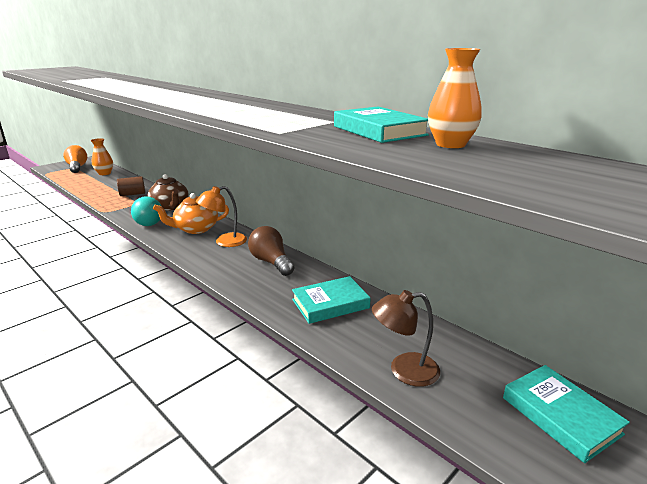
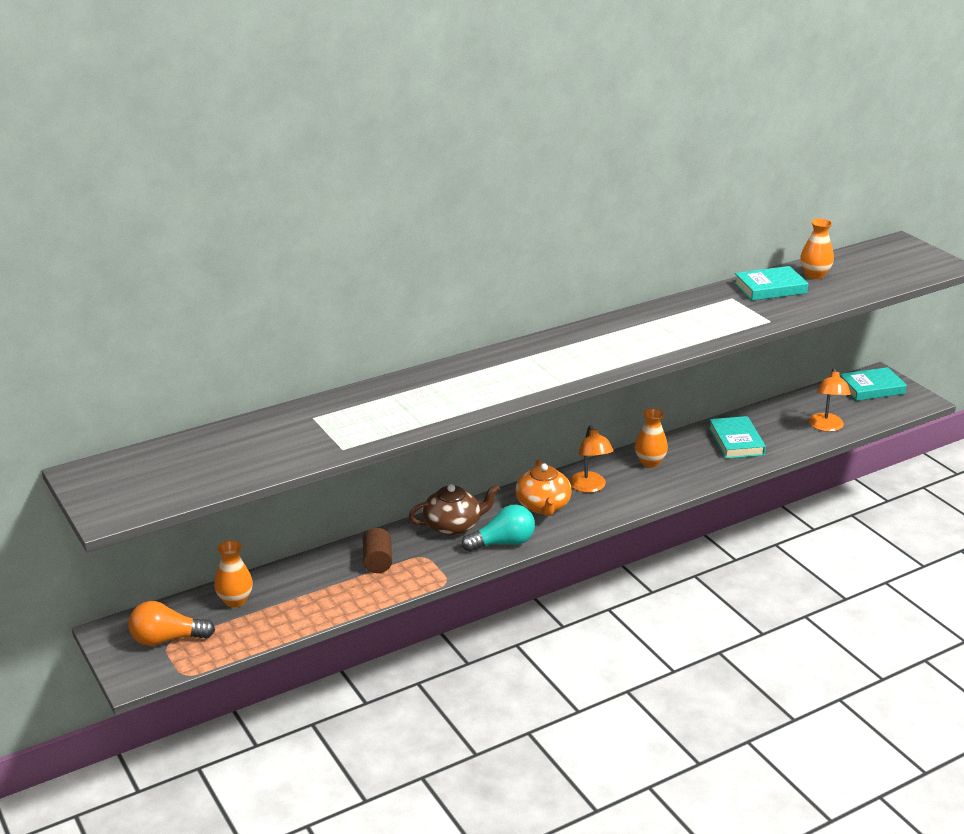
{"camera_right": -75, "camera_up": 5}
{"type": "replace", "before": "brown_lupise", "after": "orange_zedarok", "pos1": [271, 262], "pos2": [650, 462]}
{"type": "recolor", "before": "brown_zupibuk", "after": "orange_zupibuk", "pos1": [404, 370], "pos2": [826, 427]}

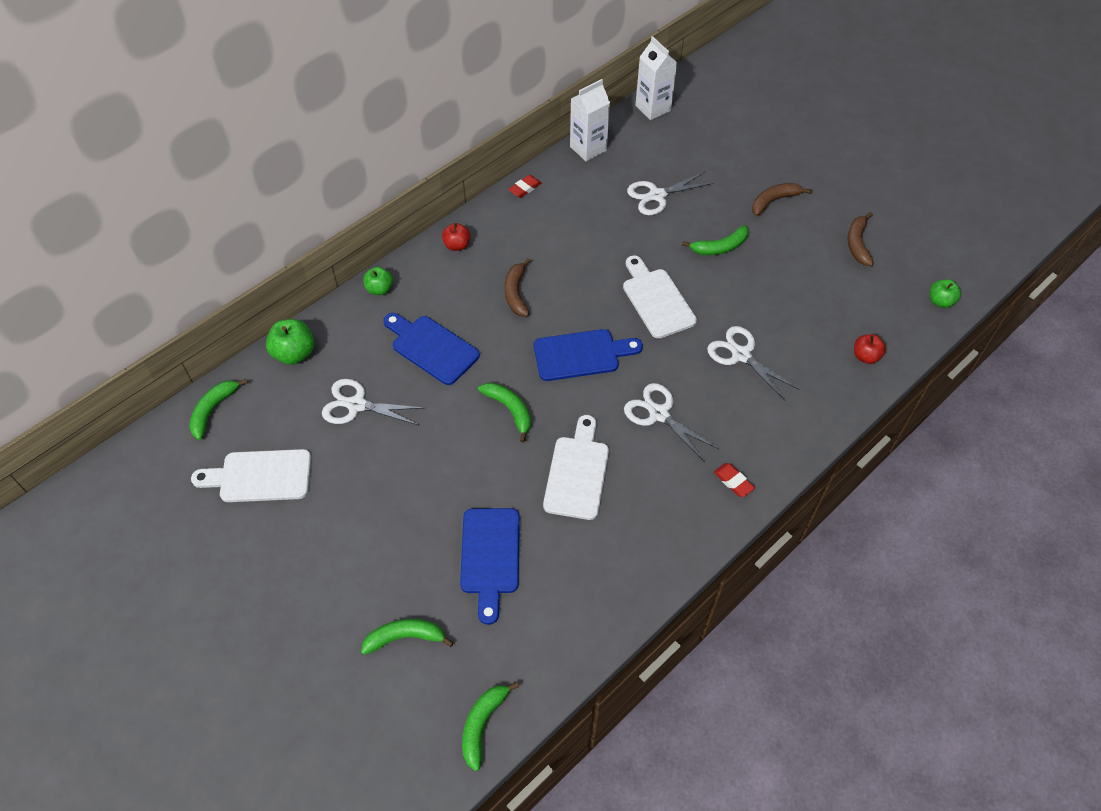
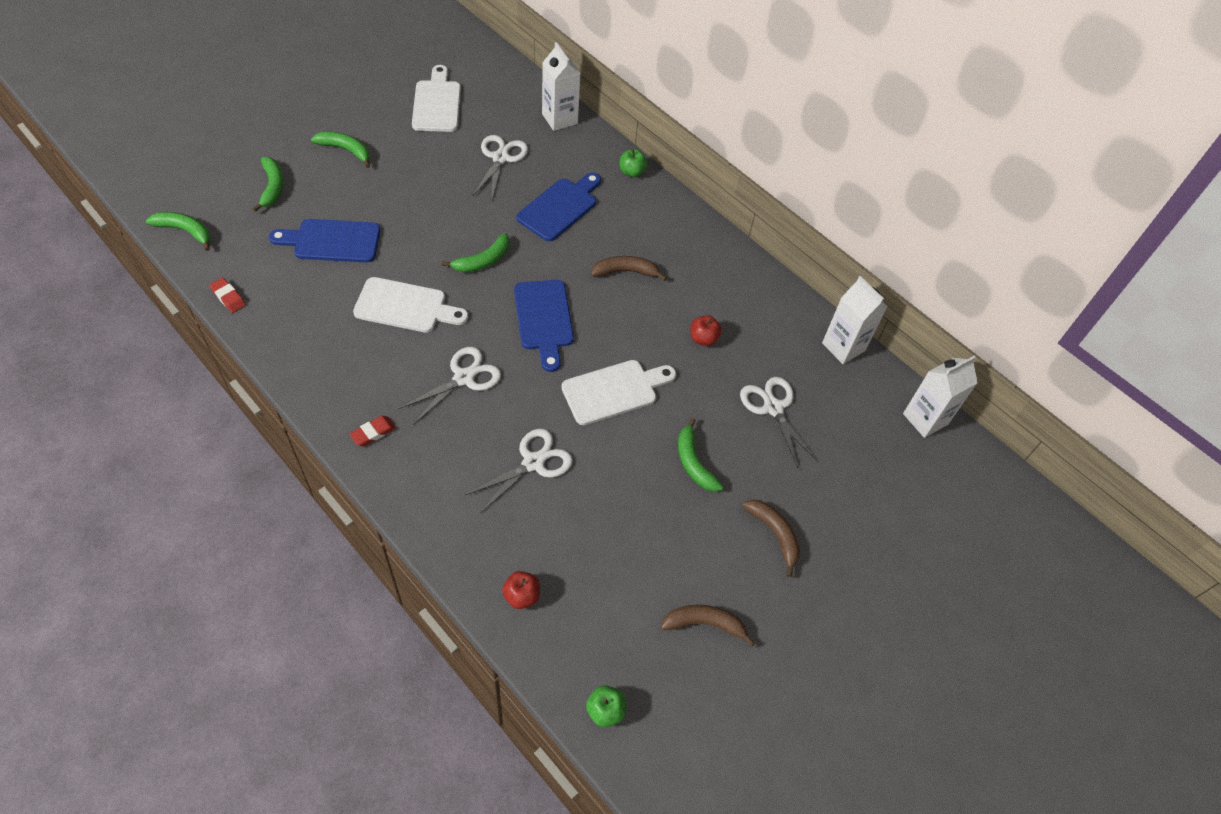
{"camera_right": 85, "camera_up": 0}
{"type": "move", "before": "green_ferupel", "pos1": [213, 410], "pos2": [345, 150]}
{"type": "replace", "before": "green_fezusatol", "after": "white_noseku", "pos1": [294, 353], "pos2": [559, 119]}
{"type": "move", "before": "red_fezusatol", "pos1": [457, 245], "pos2": [703, 339]}
{"type": "move", "before": "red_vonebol", "pos1": [525, 188], "pos2": [228, 297]}

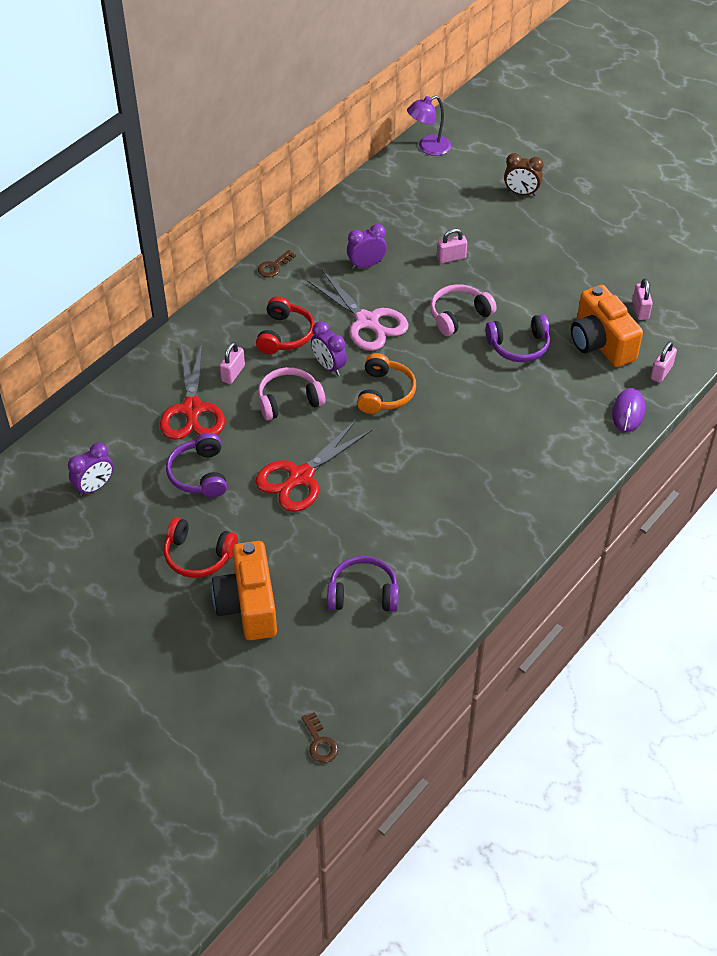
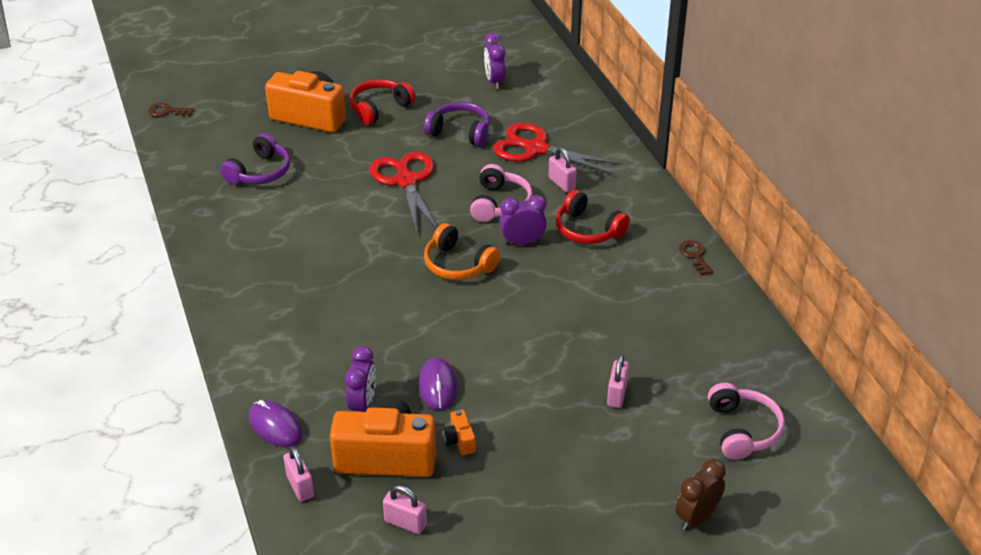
{"camera_right": 120, "camera_up": -10}
{"type": "delete", "before": "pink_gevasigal", "pos1": [368, 322]}
{"type": "move", "before": "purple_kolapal", "pos1": [366, 265], "pos2": [363, 405]}
{"type": "delete", "before": "purple_zupibuk", "pos1": [428, 148]}
{"type": "move", "before": "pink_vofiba", "pos1": [458, 315], "pos2": [743, 430]}
{"type": "replace", "before": "purple_vofiba", "after": "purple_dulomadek", "pos1": [519, 346], "pos2": [438, 386]}
{"type": "insert", "after": "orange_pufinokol", "pos2": [459, 441]}

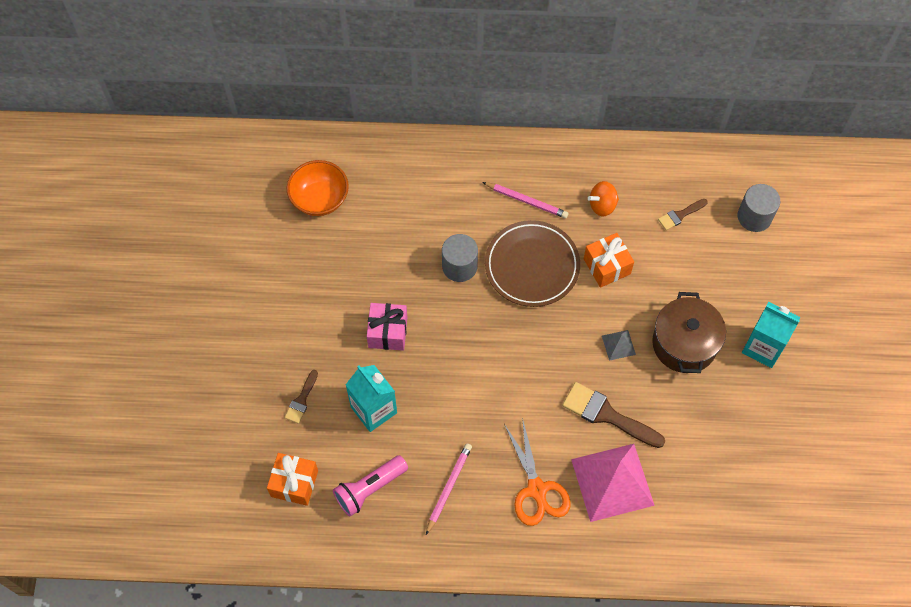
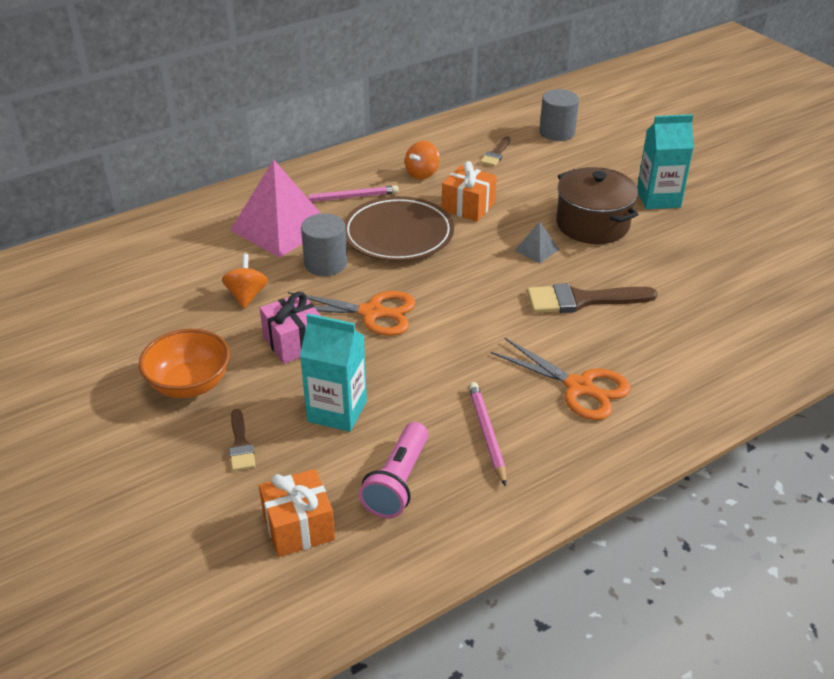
{"camera_right": -35, "camera_up": -25}
{"type": "move", "before": "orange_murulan", "pos1": [320, 199], "pos2": [190, 384]}
{"type": "move", "before": "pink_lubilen", "pos1": [612, 482], "pos2": [281, 227]}
{"type": "insert", "after": "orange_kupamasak", "pos2": [246, 295]}
{"type": "insert", "after": "orange_gevasigal", "pos2": [371, 313]}

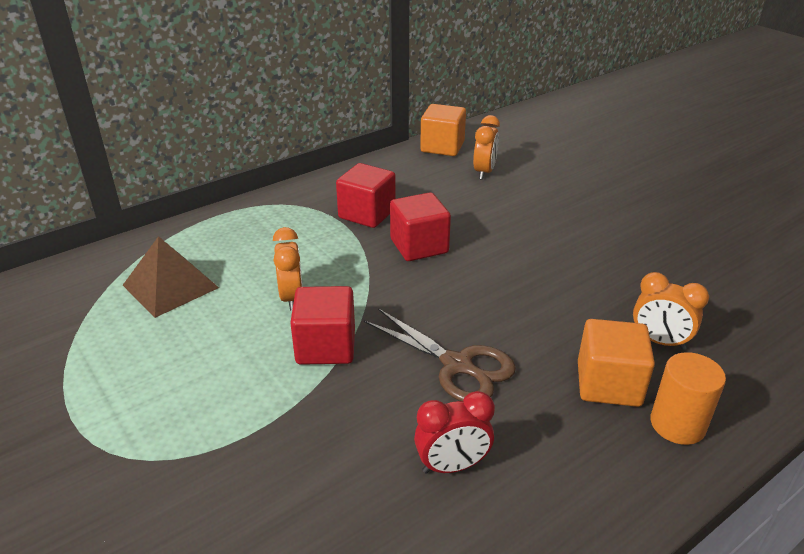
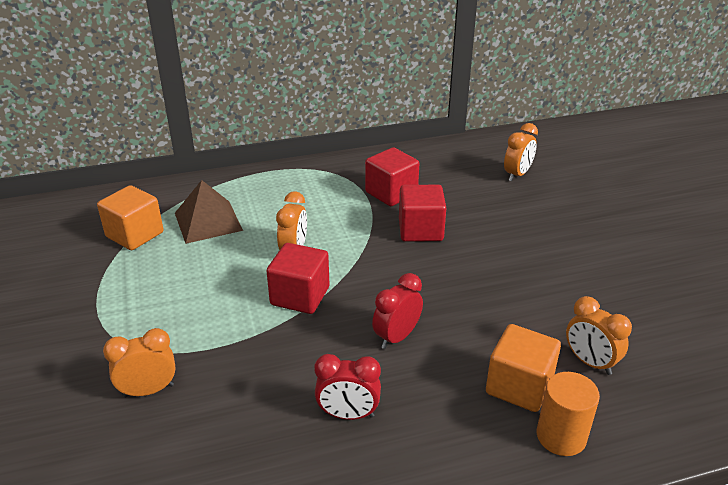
{"camera_right": 20, "camera_up": 0}
{"type": "replace", "before": "brown_gevasigal", "after": "red_kolapal", "pos1": [457, 365], "pos2": [396, 337]}
{"type": "move", "before": "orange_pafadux", "pos1": [442, 147], "pos2": [135, 235]}
{"type": "insert", "after": "orange_kolapal", "pos2": [148, 390]}

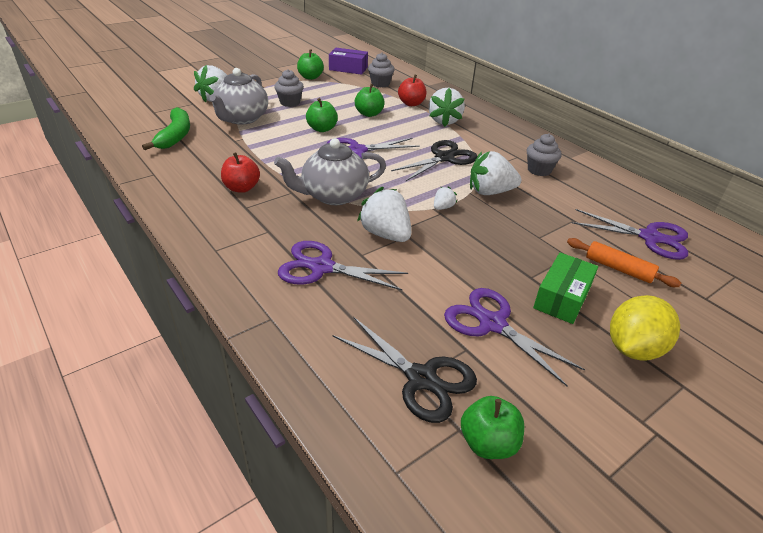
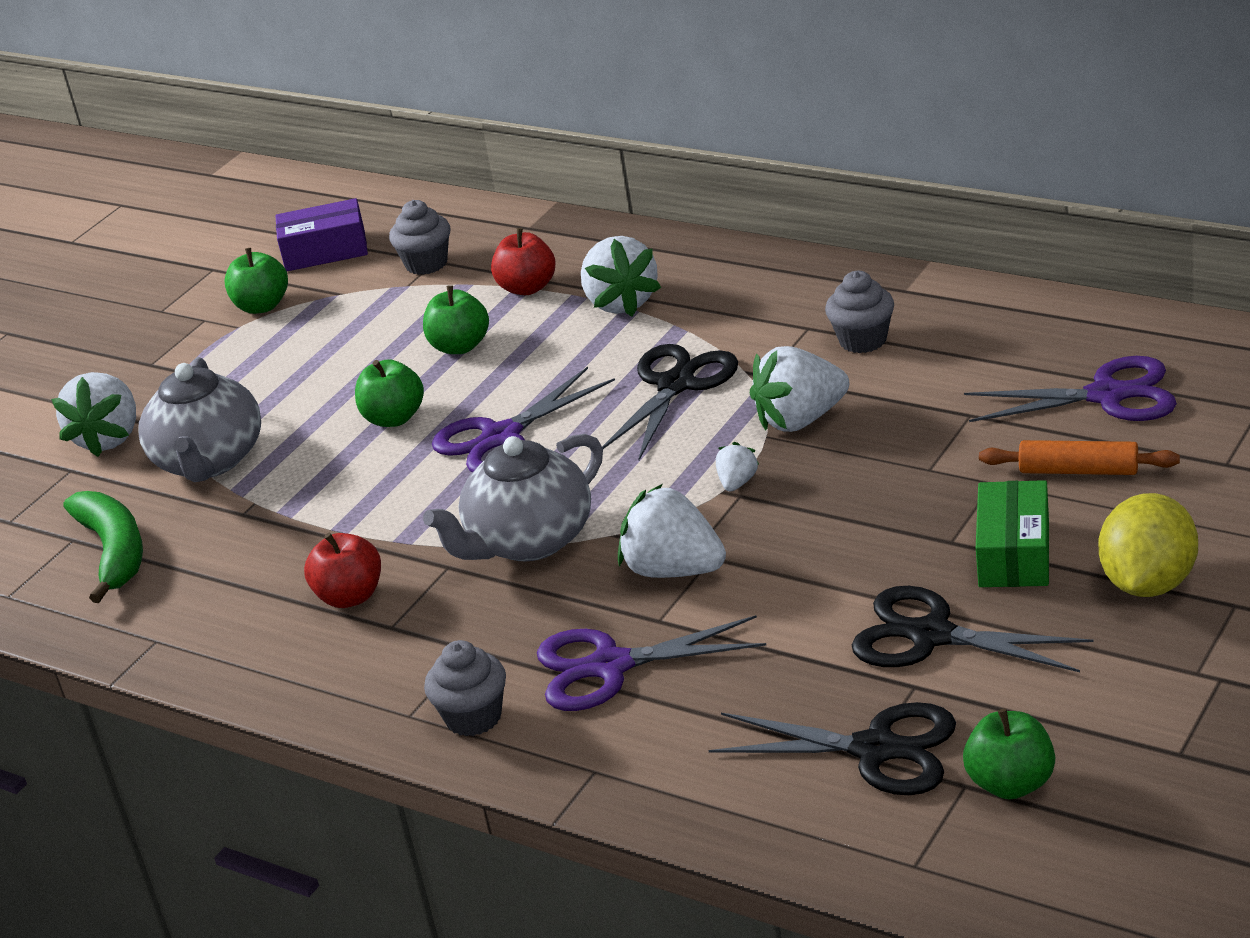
{"camera_right": -15, "camera_up": -5}
{"type": "move", "before": "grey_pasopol", "pos1": [290, 102], "pos2": [473, 717]}
{"type": "recolor", "before": "purple_gevasigal", "after": "black_gevasigal", "pos1": [492, 324], "pos2": [931, 636]}

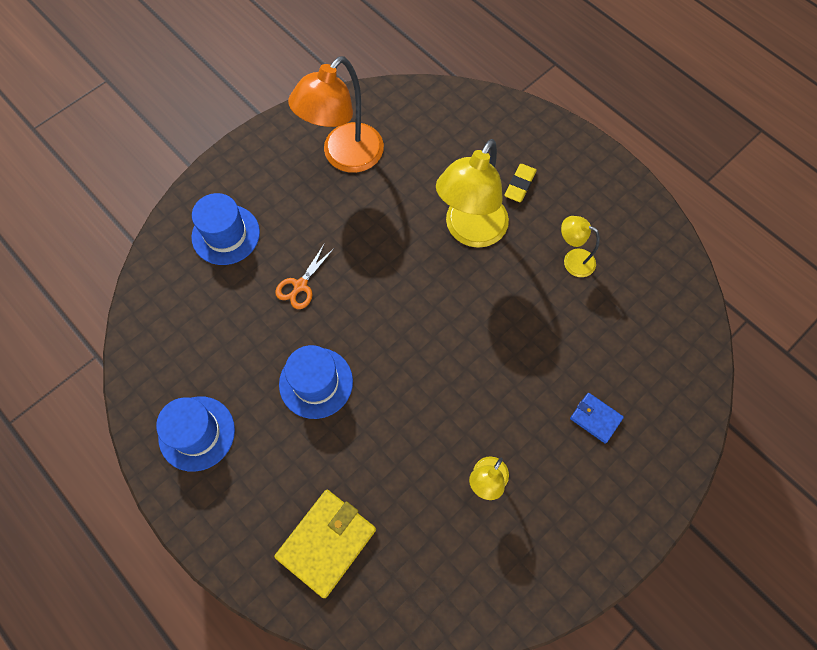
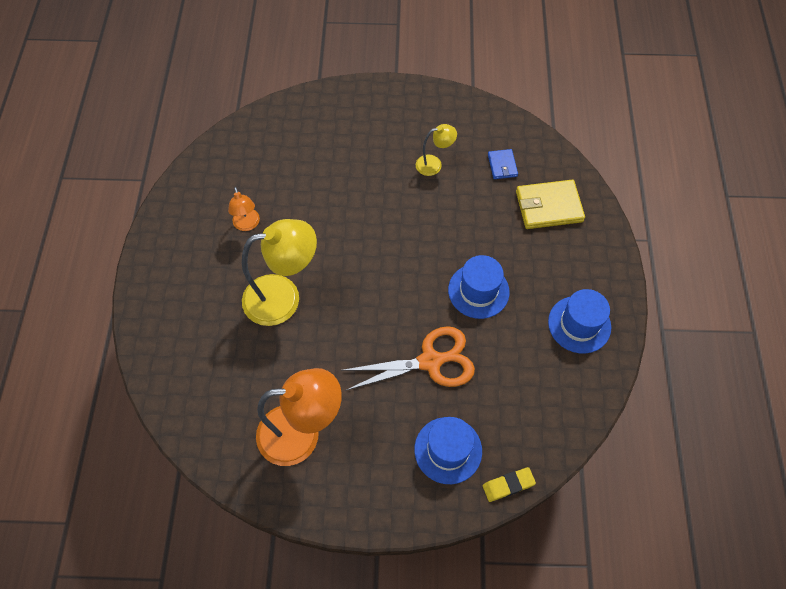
{"camera_right": -135, "camera_up": -5}
{"type": "resize", "before": "orange_gevasigal", "pos1": [300, 285], "pos2": [430, 361], "scale": 1.86}
{"type": "move", "before": "yellow_vonebol", "pos1": [520, 185], "pos2": [508, 485]}
{"type": "recolor", "before": "yellow_zupibuk", "after": "orange_zupibuk", "pos1": [572, 260], "pos2": [247, 225]}
{"type": "move", "before": "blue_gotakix", "pos1": [595, 418], "pos2": [502, 165]}

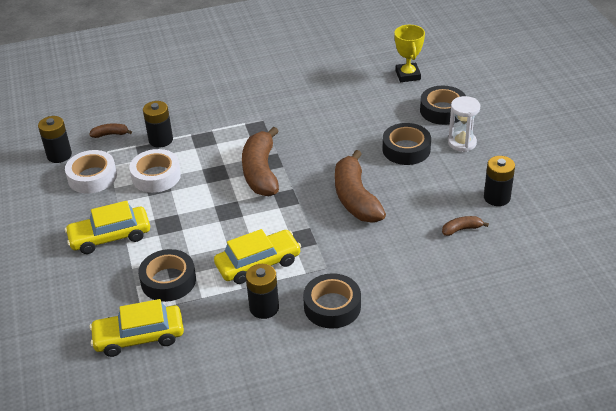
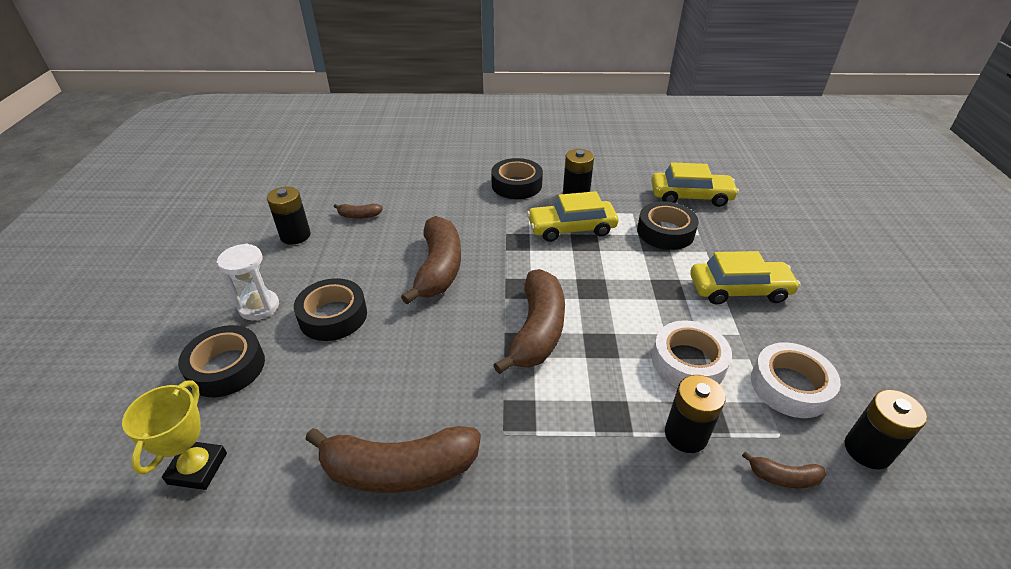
{"camera_right": -165, "camera_up": 0}
{"type": "insert", "after": "brown_ferupel", "pos2": [399, 469]}

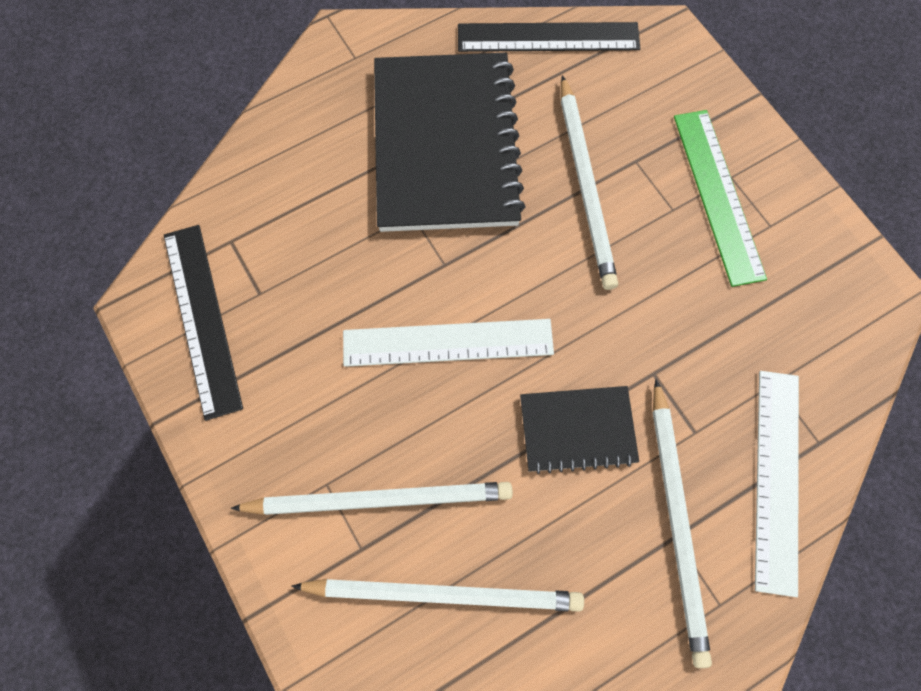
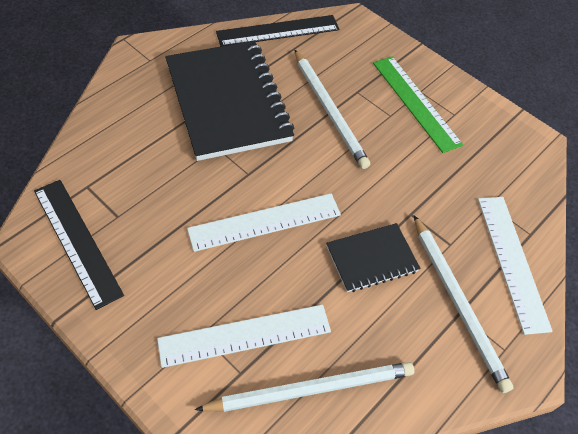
{"camera_right": -20, "camera_up": -15}
{"type": "replace", "before": "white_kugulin", "after": "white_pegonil", "pos1": [379, 499], "pos2": [245, 335]}

